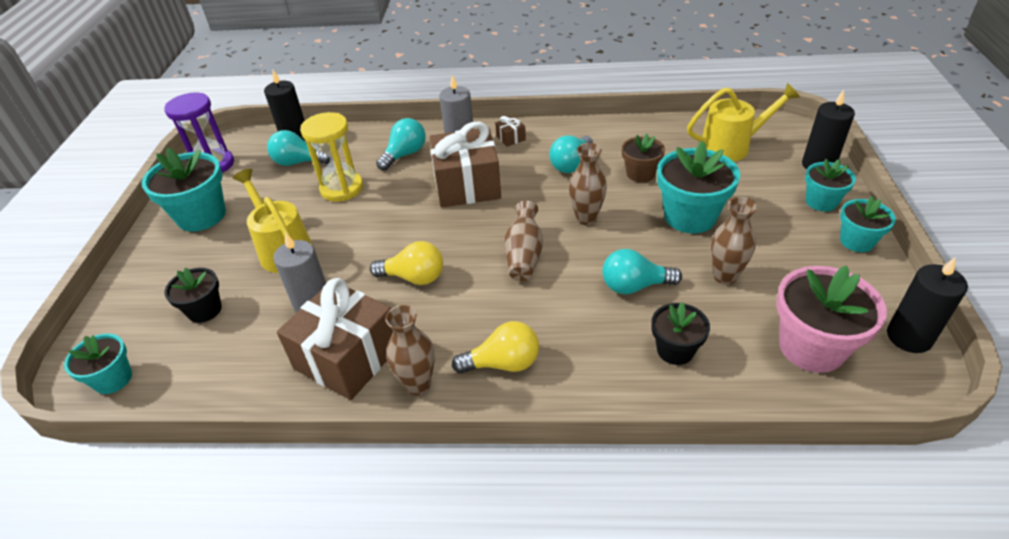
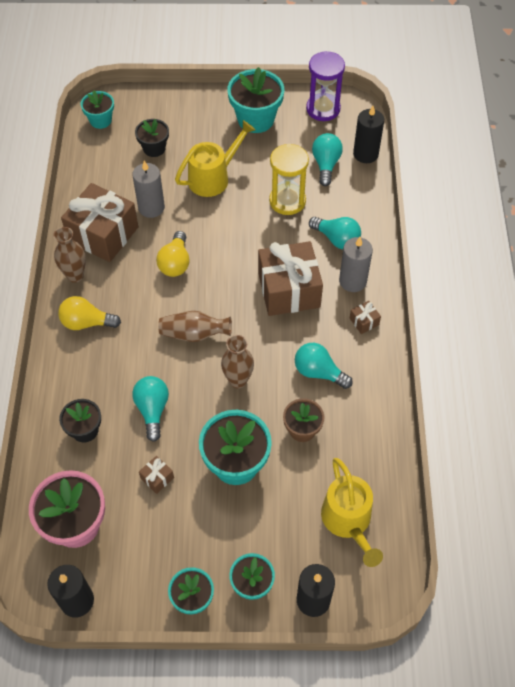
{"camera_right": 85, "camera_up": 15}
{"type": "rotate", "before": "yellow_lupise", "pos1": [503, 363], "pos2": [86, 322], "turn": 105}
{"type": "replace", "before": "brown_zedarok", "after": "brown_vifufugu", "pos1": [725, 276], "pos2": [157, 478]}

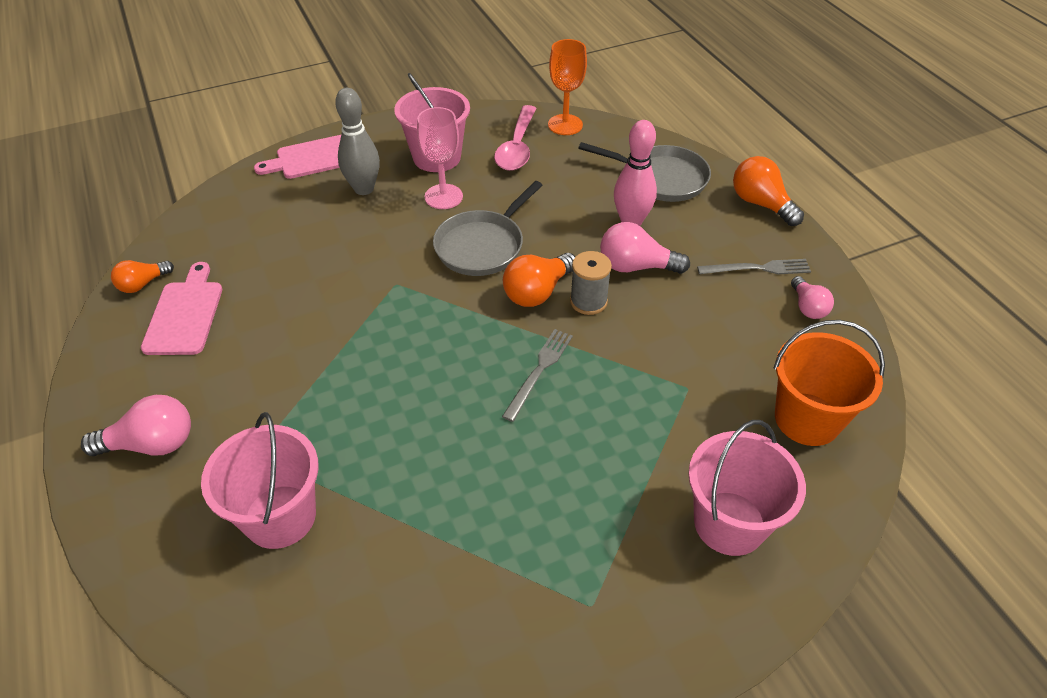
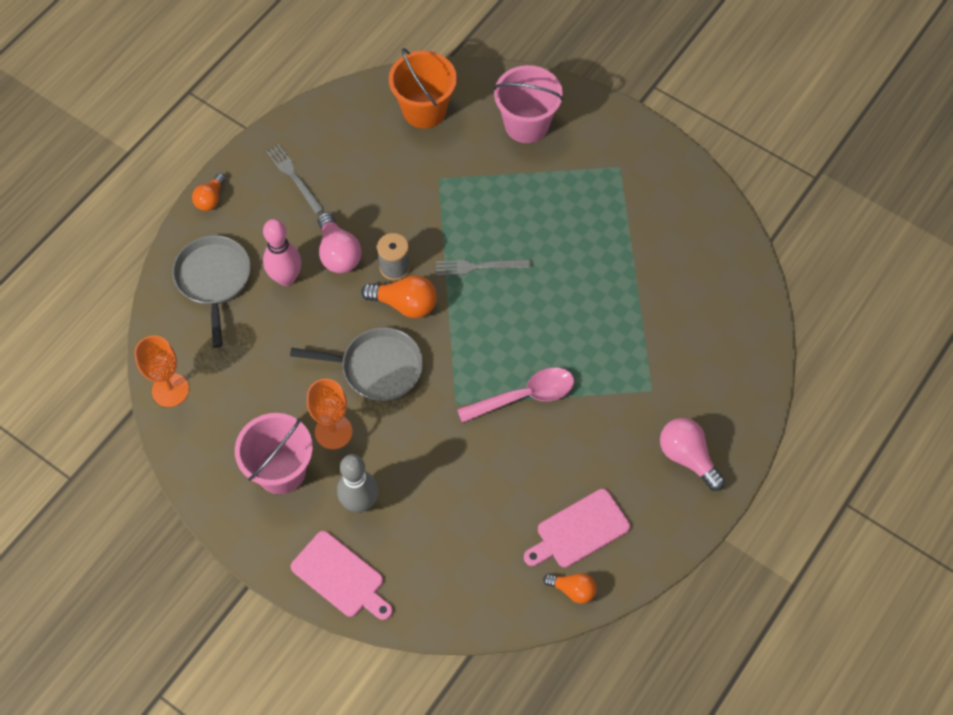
{"camera_right": -120, "camera_up": 15}
{"type": "delete", "before": "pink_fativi", "pos1": [280, 516]}
{"type": "recolor", "before": "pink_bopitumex", "after": "orange_bopitumex", "pos1": [443, 197], "pos2": [333, 432]}
{"type": "move", "before": "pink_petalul", "pos1": [517, 147], "pos2": [525, 396]}
{"type": "resize", "before": "orange_lupise", "pos1": [761, 204], "pos2": [210, 199], "scale": 0.64}
{"type": "delete", "before": "pink_lupise", "pos1": [807, 307]}

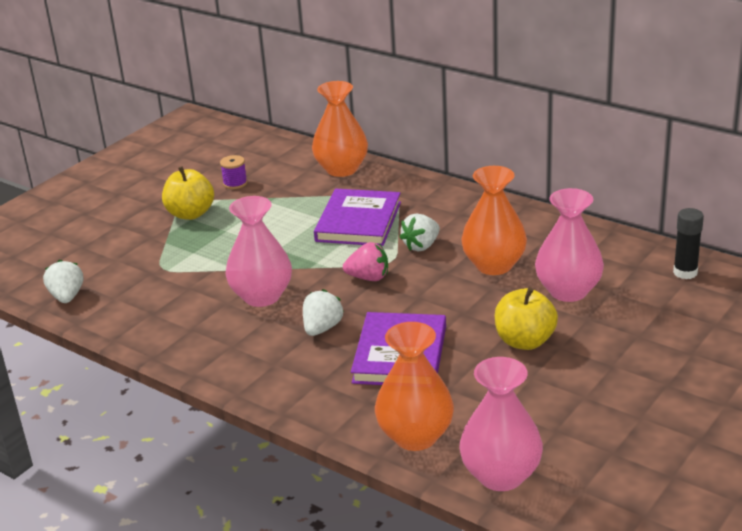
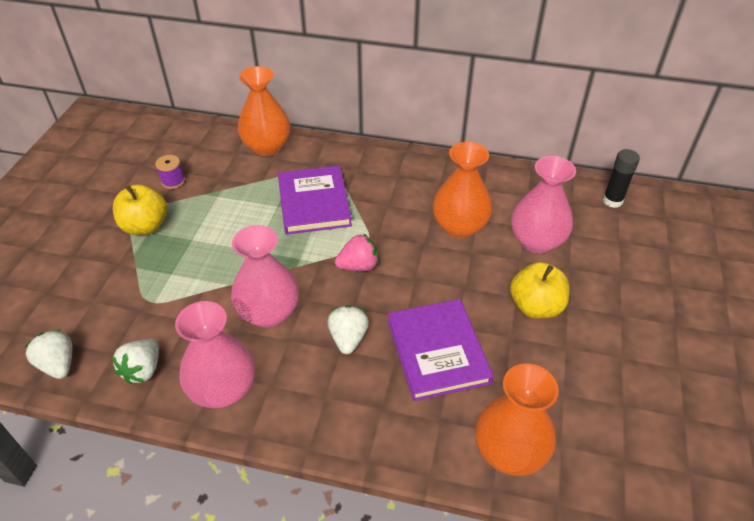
{"camera_right": -25, "camera_up": 15}
{"type": "move", "before": "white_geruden", "pos1": [421, 246], "pos2": [143, 370]}
{"type": "move", "before": "pink_zedarok", "pos1": [501, 475], "pos2": [223, 389]}

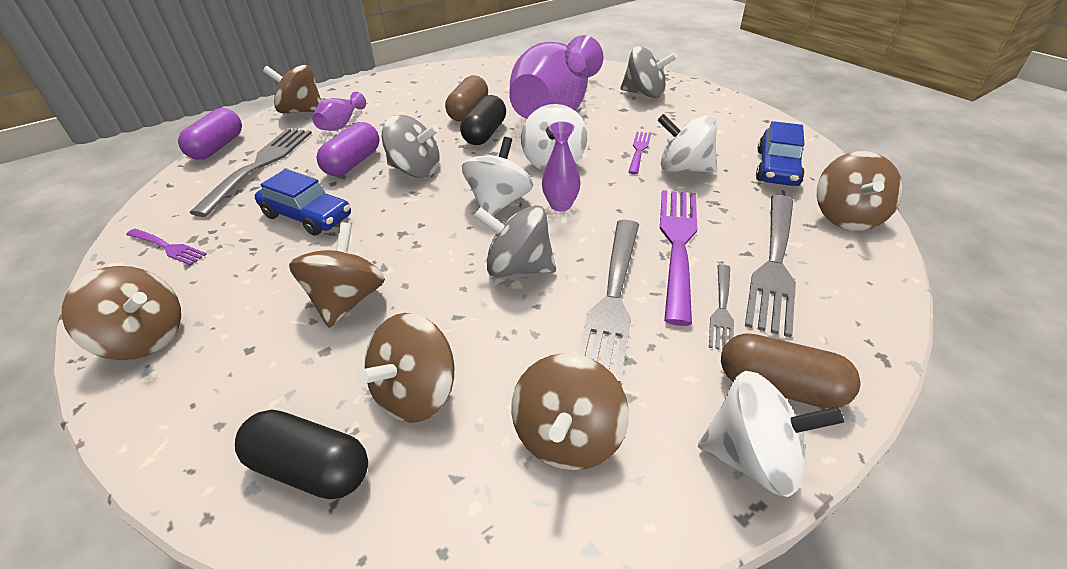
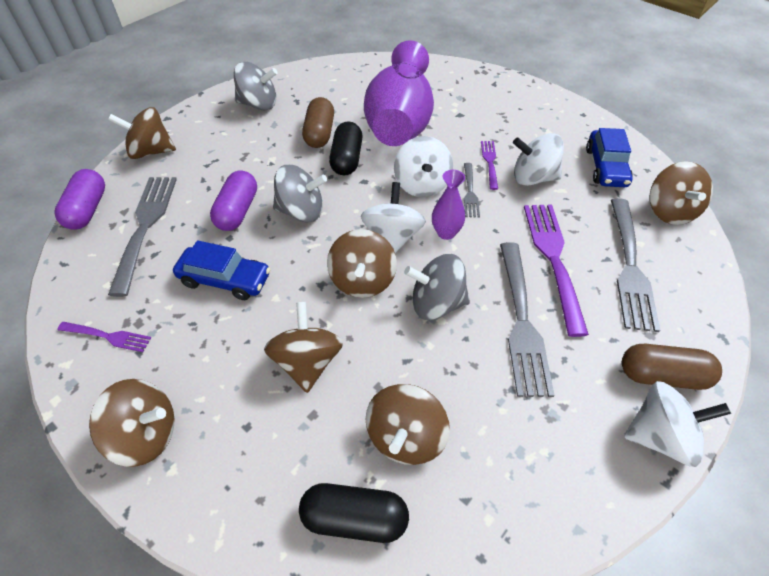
{"camera_right": -15, "camera_up": 10}
{"type": "delete", "before": "purple_zedarok", "pos1": [341, 124]}
{"type": "move", "before": "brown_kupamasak", "pos1": [568, 437], "pos2": [362, 281]}
{"type": "move", "before": "grey_kupamasak", "pos1": [644, 94], "pos2": [259, 104]}
{"type": "move", "before": "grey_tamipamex", "pos1": [721, 309], "pos2": [470, 192]}

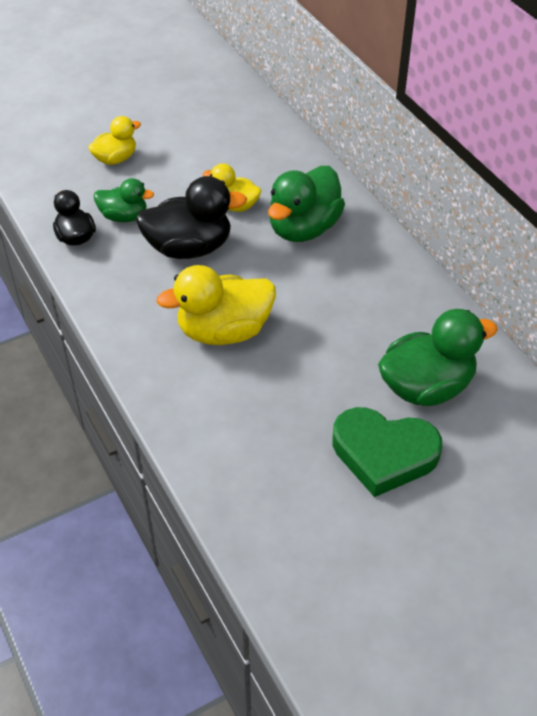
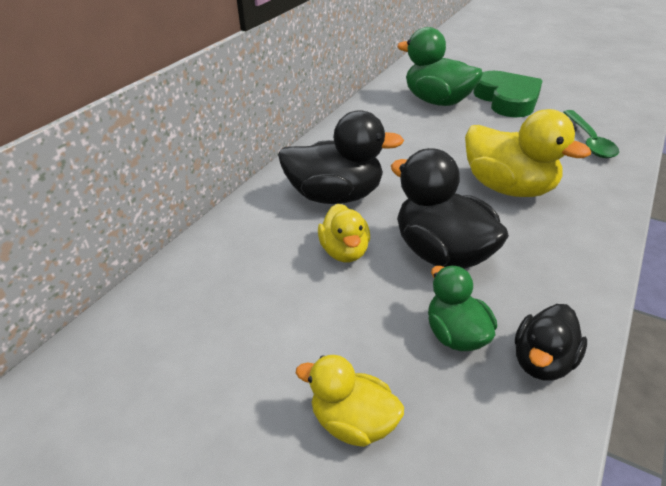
{"camera_right": -120, "camera_up": -10}
{"type": "recolor", "before": "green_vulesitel", "after": "black_vulesitel", "pos1": [304, 228], "pos2": [335, 196]}
{"type": "insert", "after": "green_petalul", "pos2": [589, 141]}

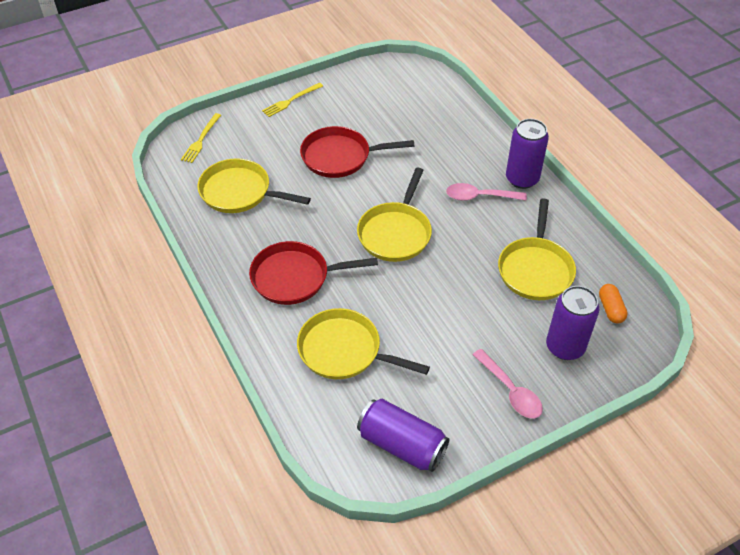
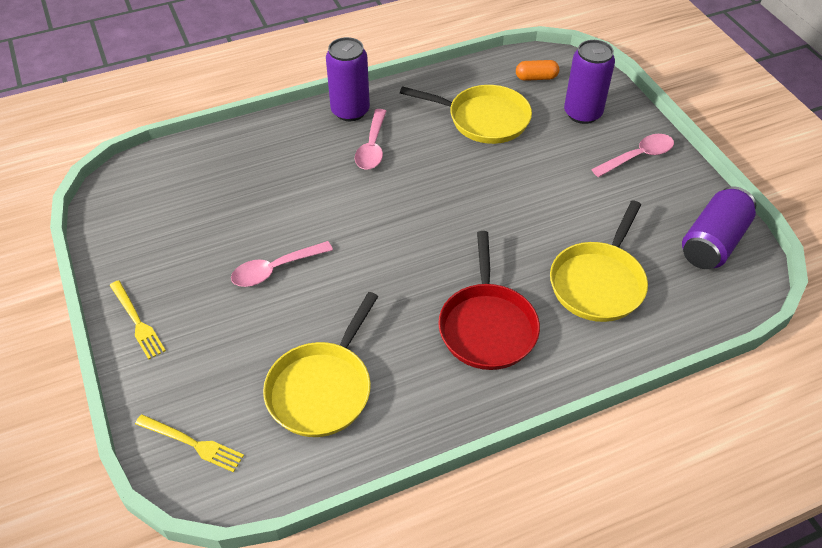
{"camera_right": -85, "camera_up": 0}
{"type": "replace", "before": "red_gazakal", "after": "pink_petalul", "pos1": [340, 157], "pos2": [275, 269]}
{"type": "delete", "before": "yellow_gazakal", "pos1": [395, 233]}

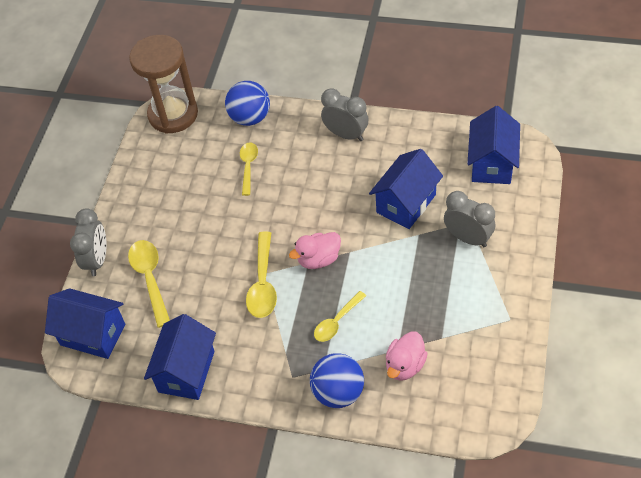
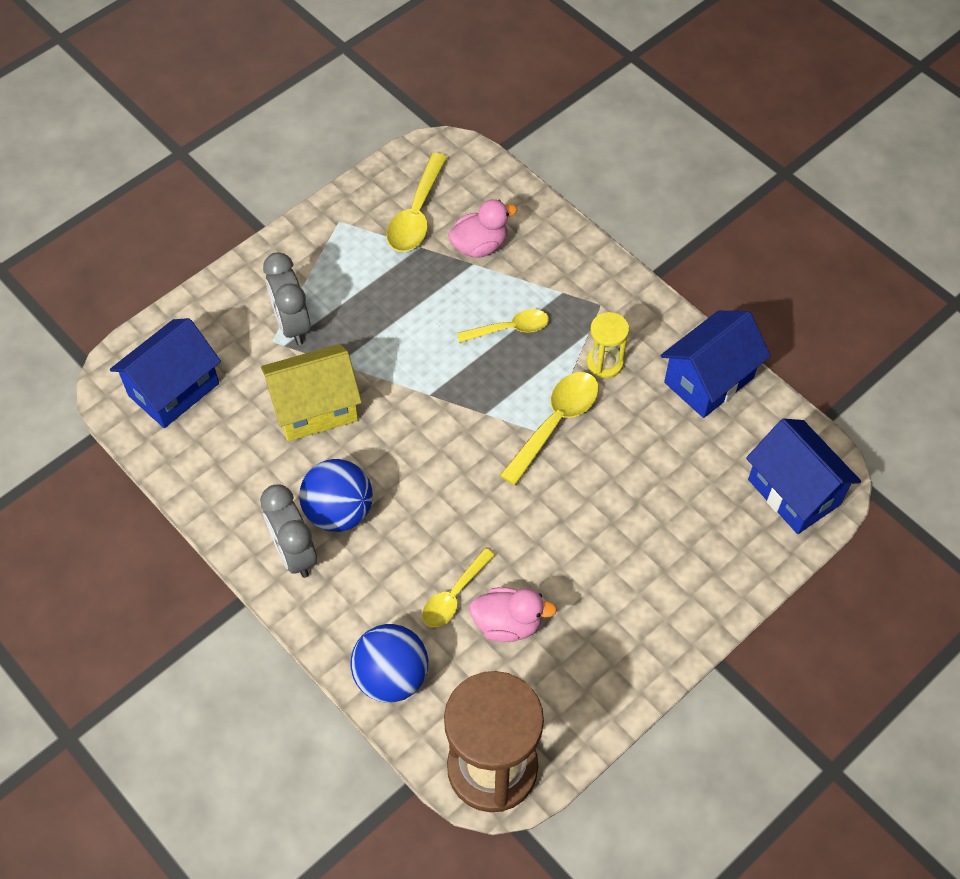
{"camera_right": -150, "camera_up": 5}
{"type": "delete", "before": "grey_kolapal", "pos1": [97, 260]}
{"type": "move", "before": "yellow_petalul", "pos1": [150, 278], "pos2": [416, 214]}
{"type": "move", "before": "pink_vulesitel", "pos1": [318, 259], "pos2": [508, 623]}
{"type": "move", "before": "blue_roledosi", "pos1": [338, 392], "pos2": [339, 511]}
{"type": "recolor", "before": "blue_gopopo", "after": "yellow_gopopo", "pos1": [406, 203], "pos2": [315, 408]}
{"type": "insert", "after": "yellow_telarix", "pos2": [605, 363]}

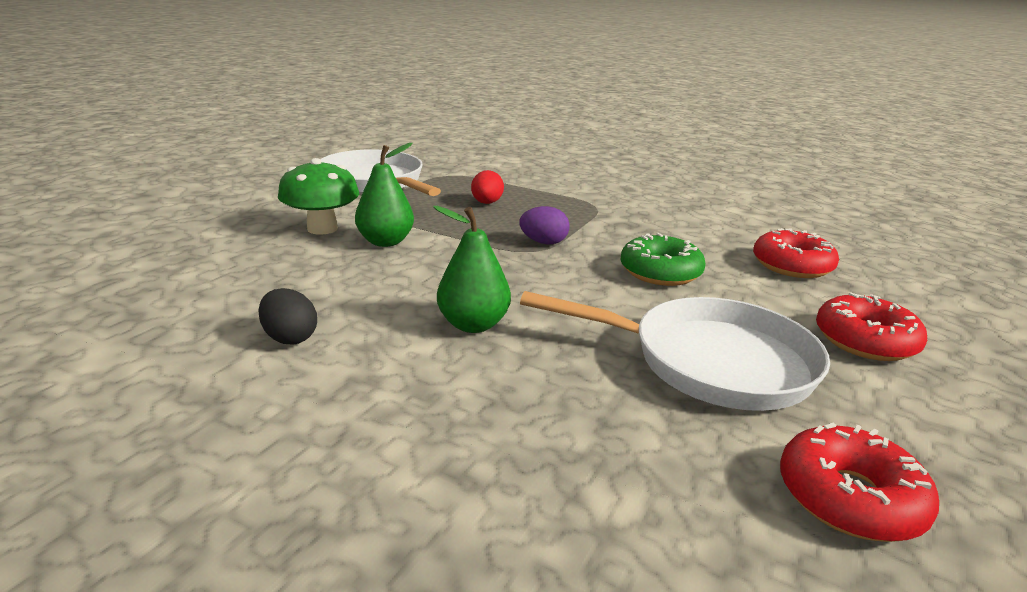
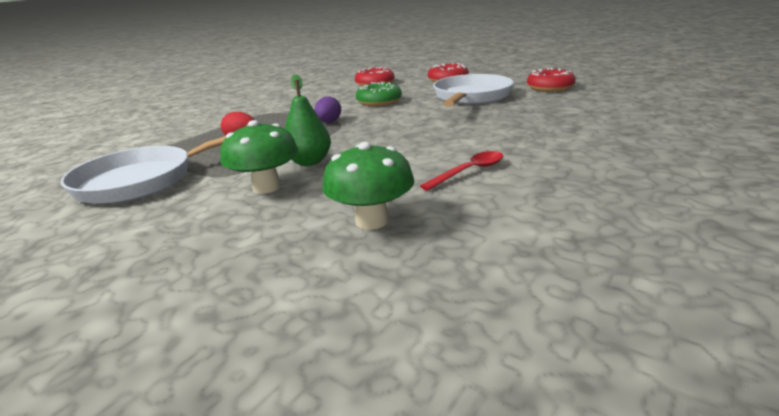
{"camera_right": -80, "camera_up": 0}
{"type": "replace", "before": "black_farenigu", "after": "red_petalul", "pos1": [290, 338], "pos2": [469, 172]}
{"type": "delete", "before": "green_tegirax", "pos1": [473, 324]}
{"type": "insert", "after": "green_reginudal", "pos2": [372, 220]}

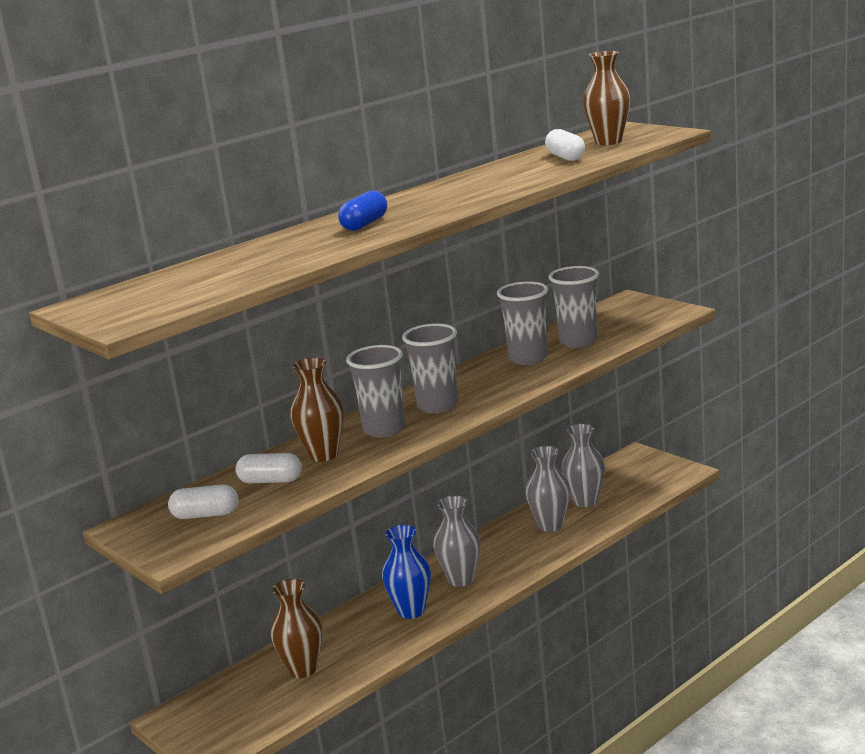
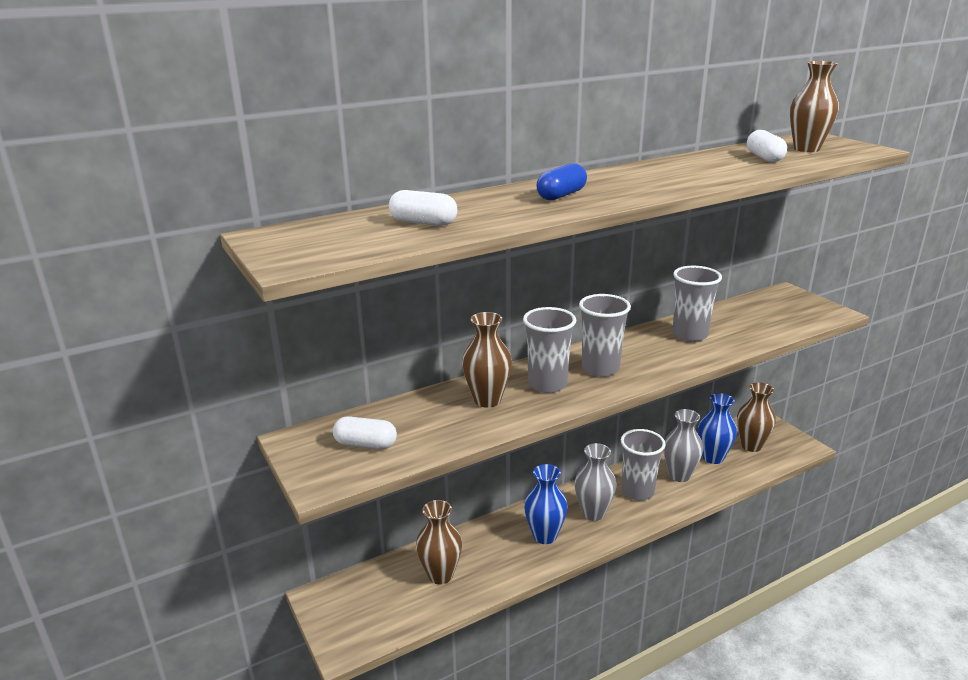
{"camera_right": 10, "camera_up": 5}
{"type": "move", "before": "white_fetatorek", "pos1": [270, 481], "pos2": [423, 223]}
{"type": "move", "before": "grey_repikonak", "pos1": [578, 341], "pos2": [637, 491]}
{"type": "recolor", "before": "grey_zedarok", "after": "blue_zedarok", "pos1": [585, 501], "pos2": [713, 457]}
{"type": "insert", "after": "brown_zedarok", "pos2": [751, 446]}

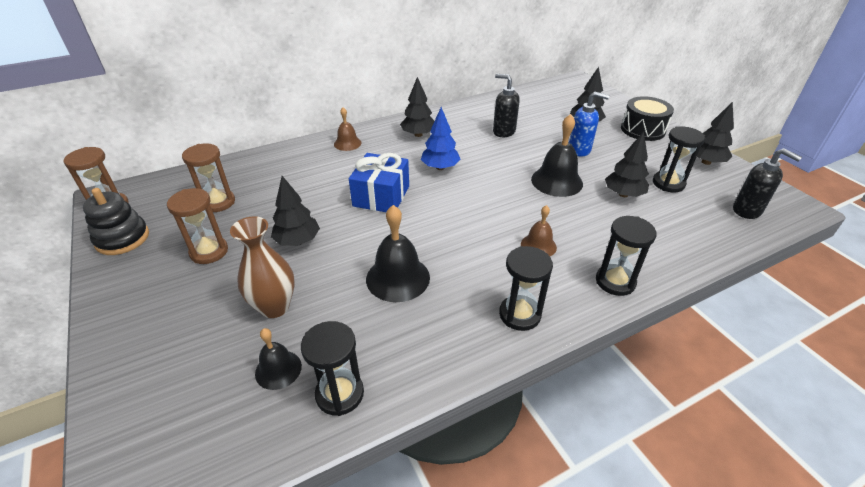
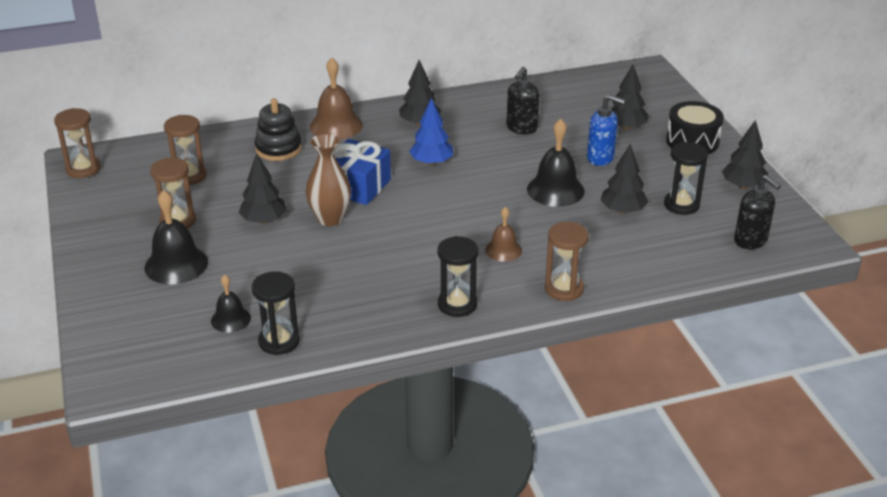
{"camera_right": 10, "camera_up": -5}
{"type": "move", "before": "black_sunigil", "pos1": [122, 238], "pos2": [278, 149]}
{"type": "move", "before": "brown_zedarok", "pos1": [274, 307], "pos2": [330, 218]}
{"type": "resize", "before": "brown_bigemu", "pos1": [347, 143], "pos2": [336, 126], "scale": 1.68}
{"type": "move", "before": "black_bigemu", "pos1": [398, 278], "pos2": [176, 264]}
{"type": "rotate", "before": "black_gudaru", "pos1": [503, 131], "pos2": [521, 128], "turn": -105}
{"type": "recolor", "before": "black_telarix", "after": "brown_telarix", "pos1": [615, 281], "pos2": [564, 289]}

